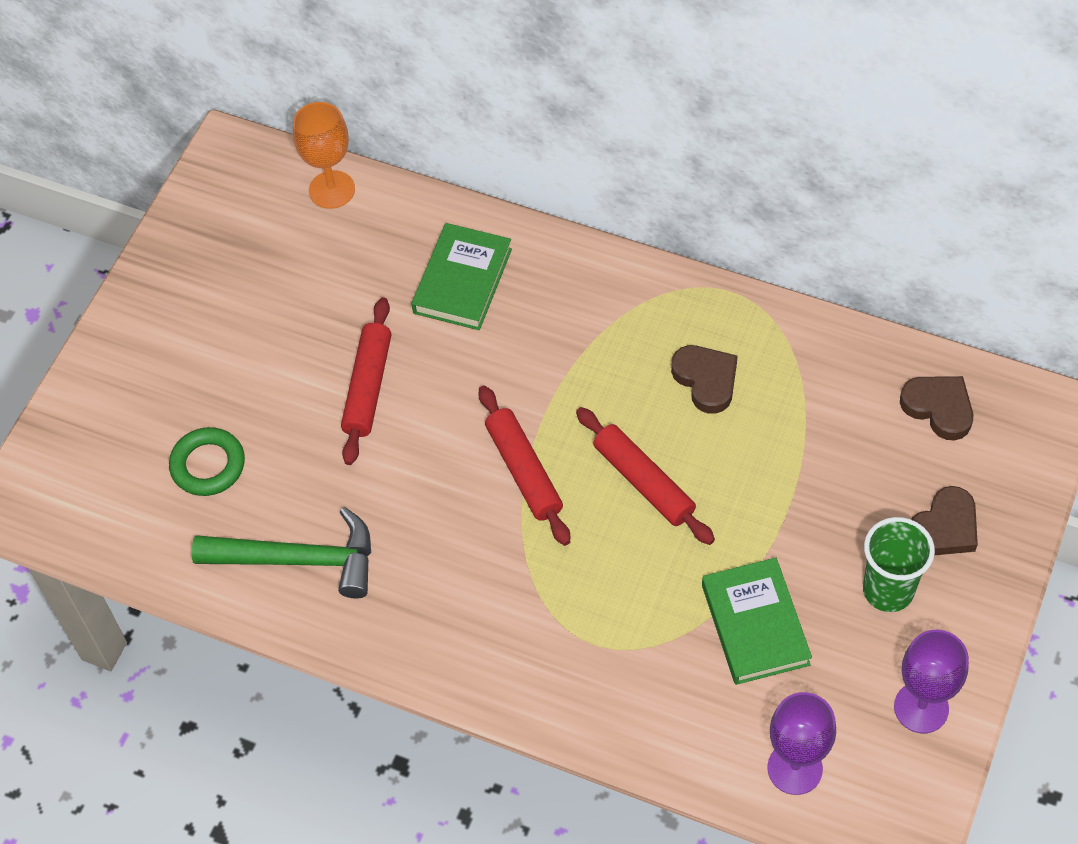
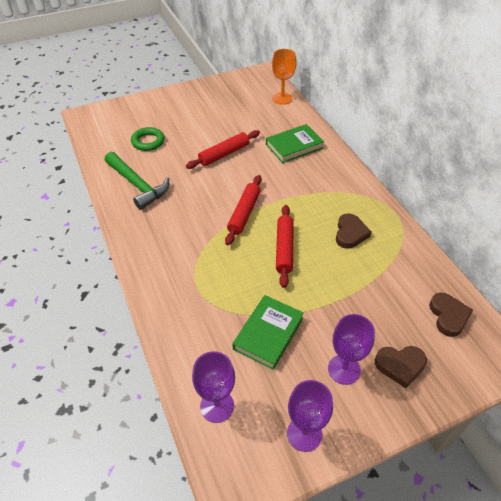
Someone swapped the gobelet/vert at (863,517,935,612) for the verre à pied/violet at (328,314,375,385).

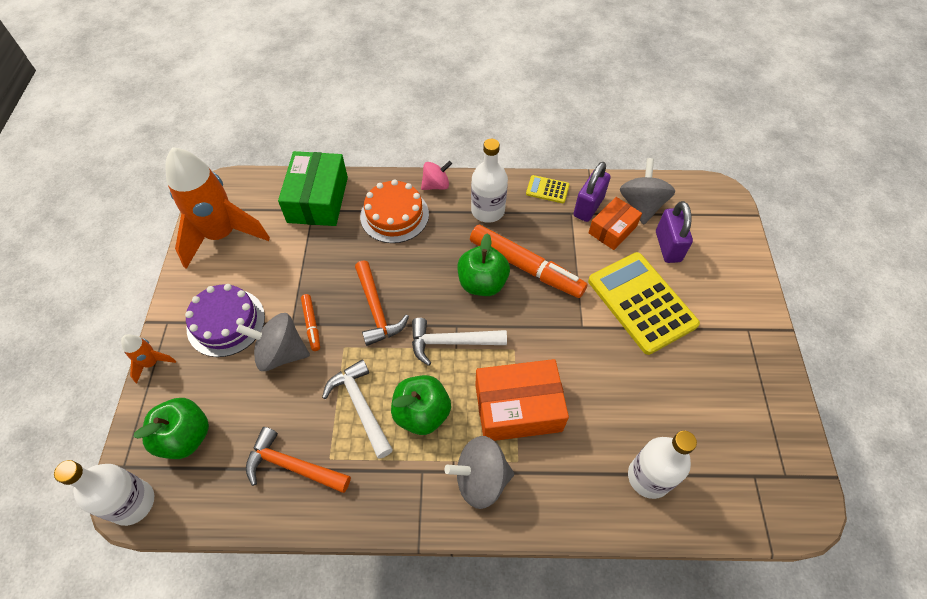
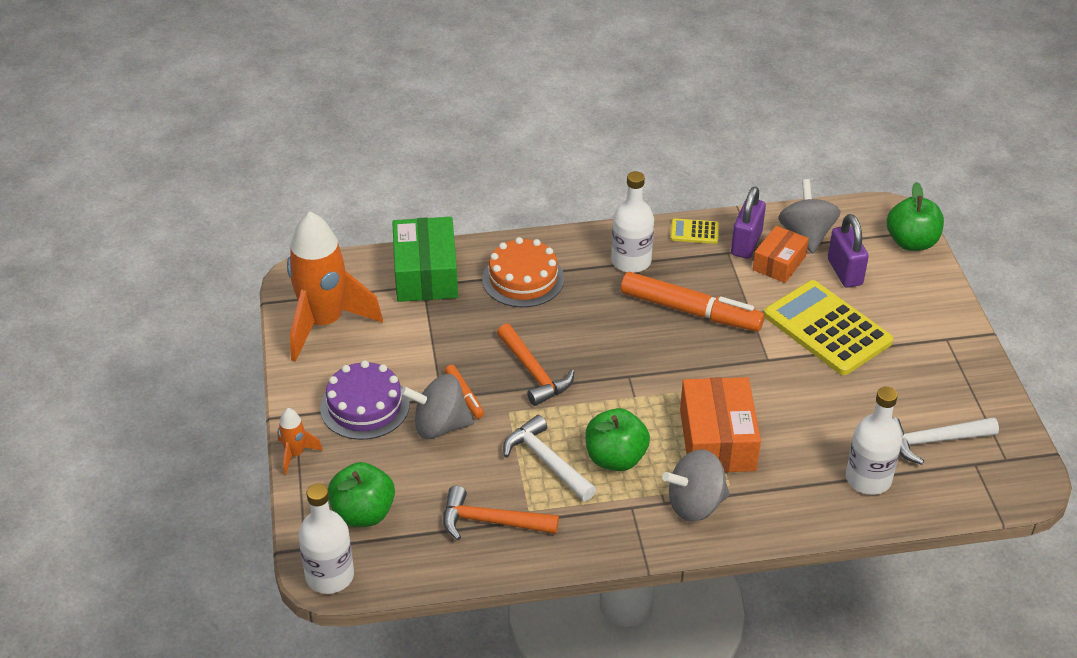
Someone carried the marteau/blanc from (412,318,507,366) to (892,417,999,465). Someone took away the toupie/rose at (421,161,452,190). Someone carried the pomme/vert from (457,233,510,296) to (887,182,944,251). Someone rotated the boîte/orange at (475,359,569,441) by 75 degrees counterclockwise.

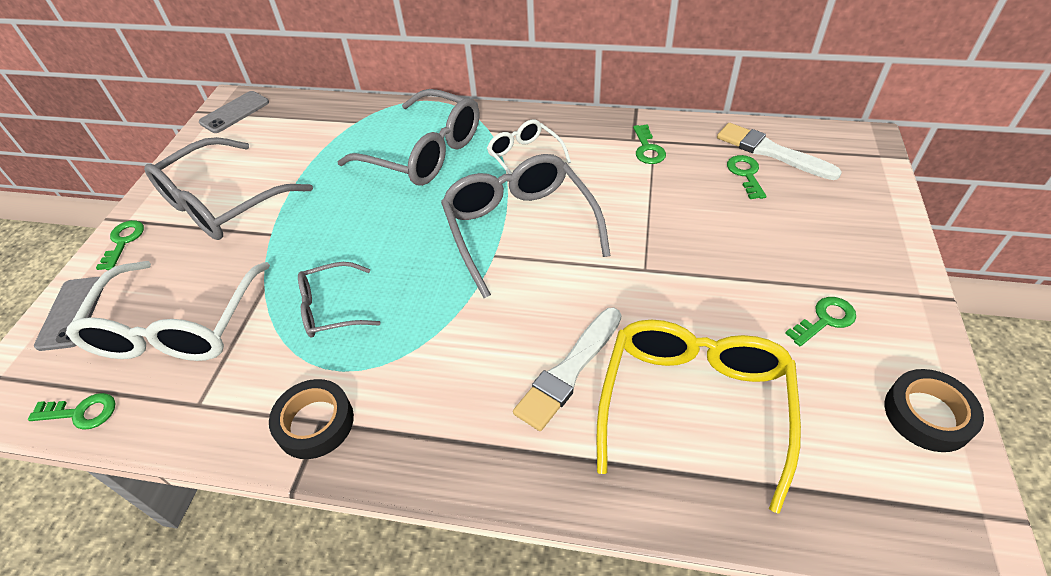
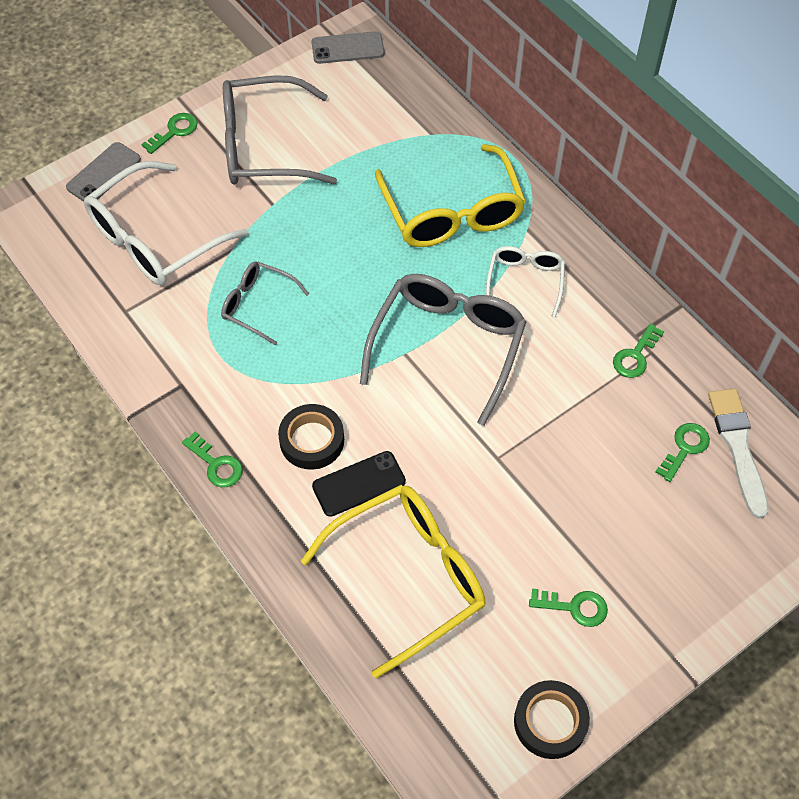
Someone carried the clé/vert from (28,393,115,430) to (182,432,243,487). Someone carried the ruban adhésif/noir from (269,379,354,459) to (278,404,344,470). Someone repainted the lunettes/gris at (337,89,479,186), which became the lunettes/jaune at (375,144,526,247). Someone swapped the pinceau/blanc at (513,307,621,431) for the téléphone/noir at (312,451,406,517).

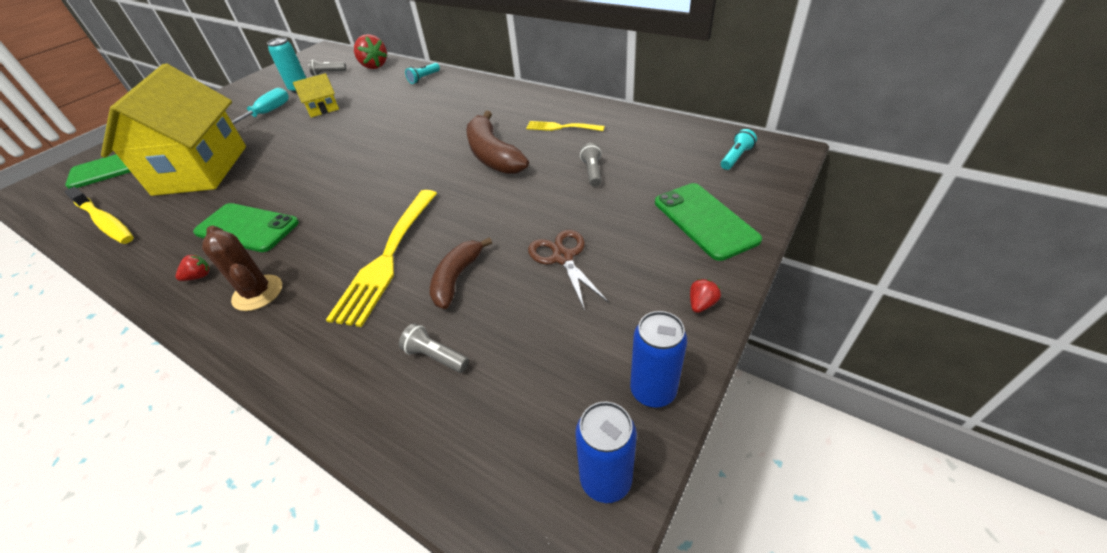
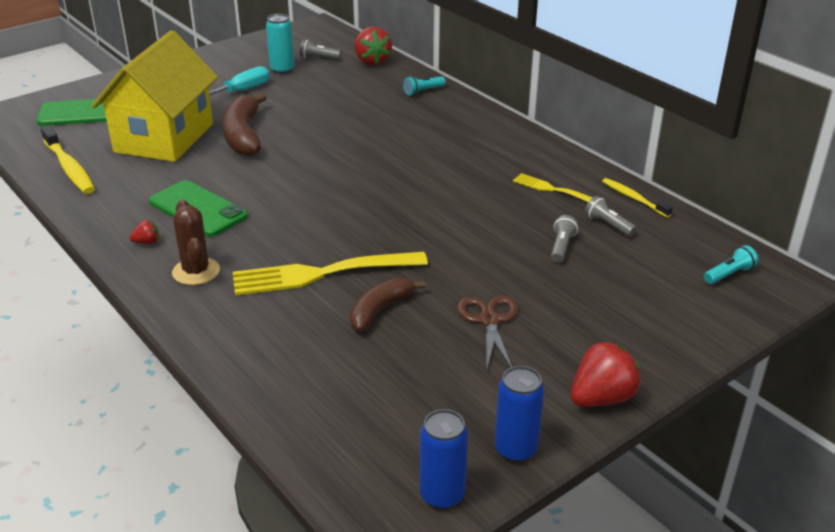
Someone took away the maison/jaune at (293,73,339,117). Someone rotated the fourchette/jaune at (326,190,437,327) by 45 degrees clockwise. Someone carried the lampe de poche/gris from (399,323,469,373) to (585,196,637,237). Someone carried the banane/marron from (466,111,529,174) to (222,93,267,156). Someone took away the téléphone/vert at (655,183,762,261). Someone scaled the fraise/rouge at (690,279,721,313) by 2.08. Someone put down the brosse à dents/jaune at (602,178,673,218).

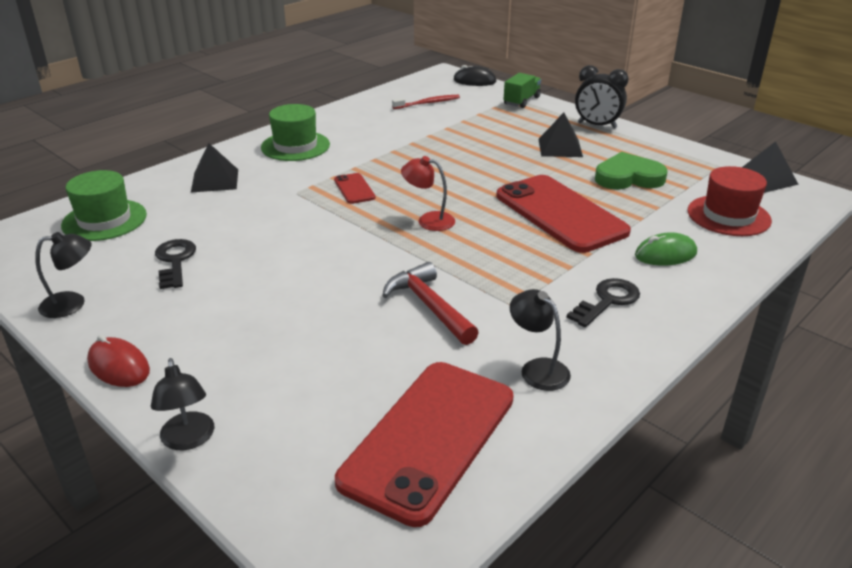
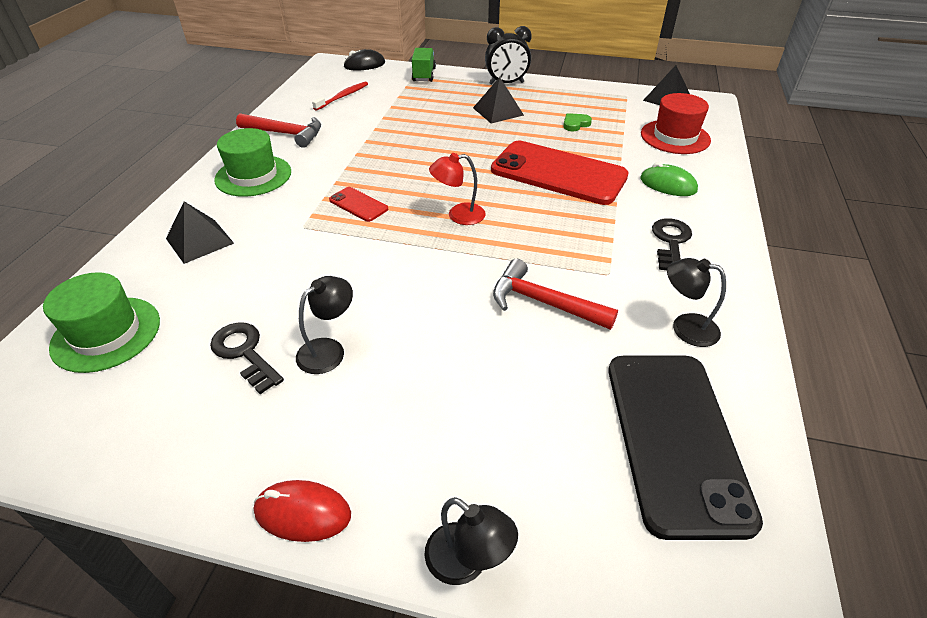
Someone carried the lampe/noir from (35,232,92,318) to (296,276,353,374). Someone repainted the téléphone/rouge at (335,362,514,527), which became the téléphone/noir at (609,355,763,540). Someone scaled the cœur/vert at (595,152,668,189) by 0.50. Someone rotated the souris/vert at (635,232,697,265) by 75 degrees clockwise. Someone put down the marteau/rouge at (236,113,321,148).

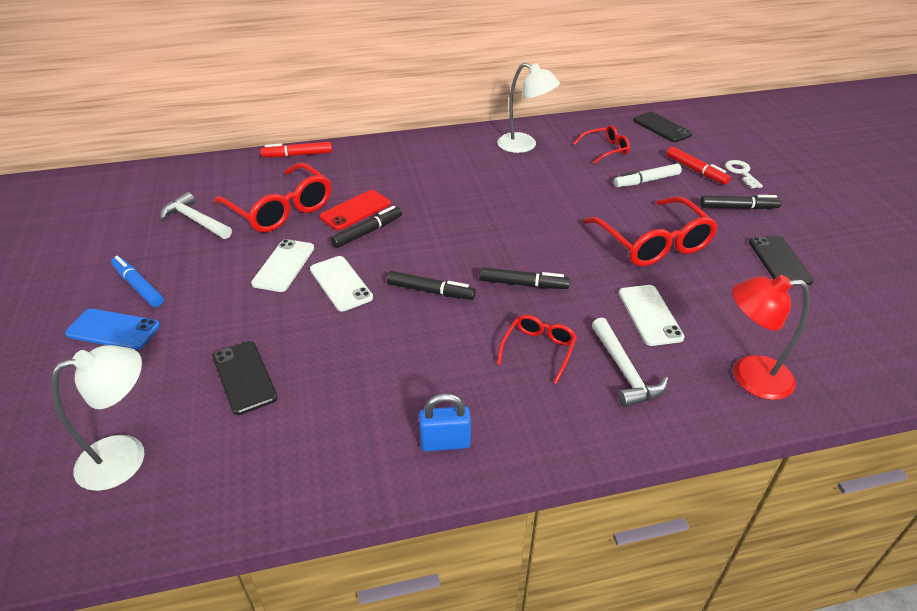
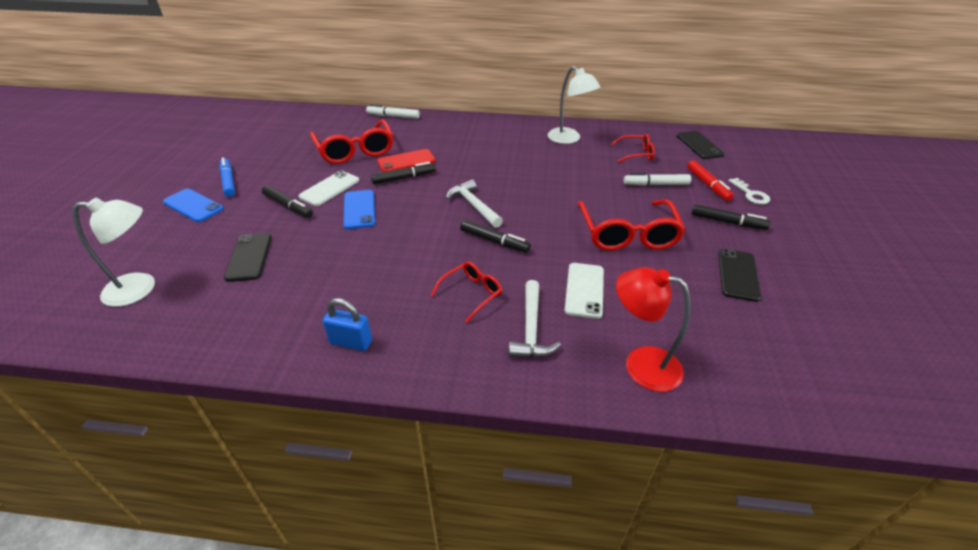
Someone carried the marteau/blanc from (160,192,232,239) to (446,180,503,228). Someone repainted the feutre/rouge at (260,142,332,157), which became the feutre/blanc at (366,104,420,119). Someone repainted the téléphone/blanc at (310,256,373,312), which became the téléphone/bleu at (343,190,375,229). Someone carried the feutre/noir from (387,271,476,300) to (262,185,313,218). Someone rotated the clé/blanc at (725,160,763,188) by 150 degrees clockwise.

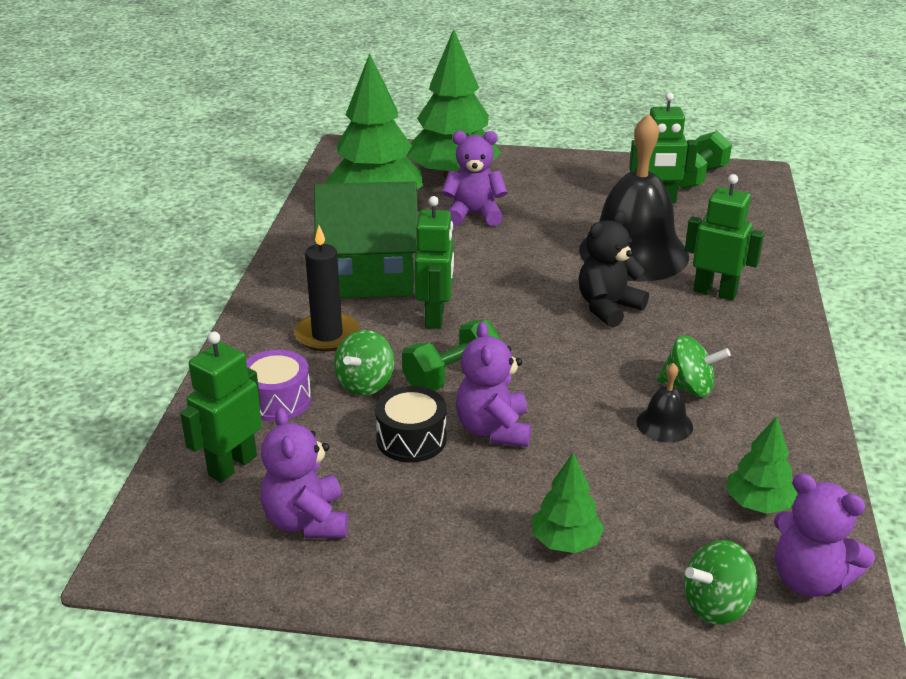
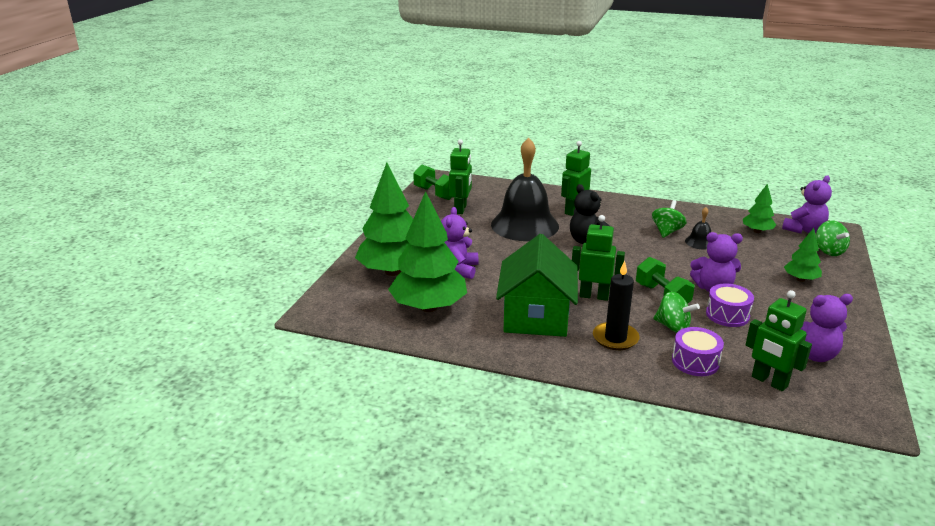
Someone repainted the tambour/noir at (375,386,447,462), which became the tambour/violet at (706,283,754,327).

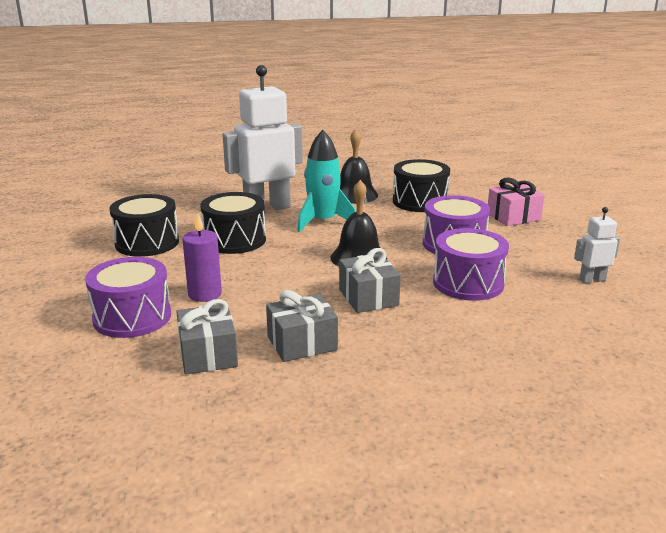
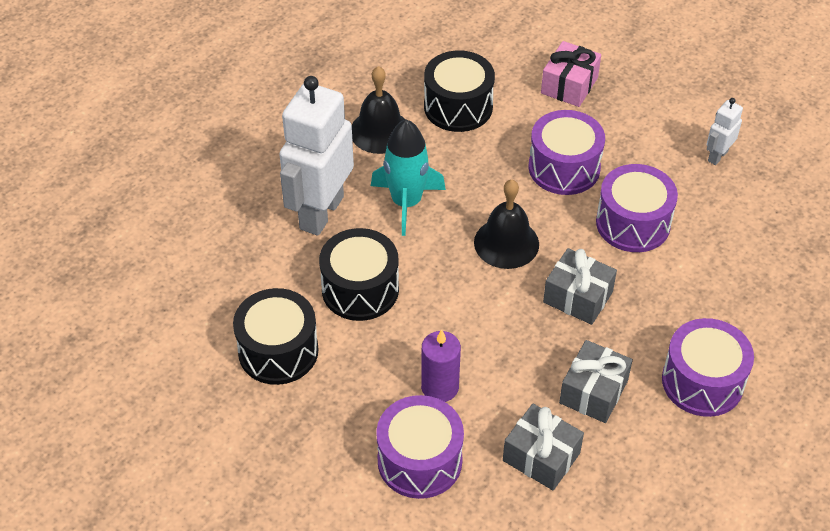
Someone put down the tambour/violet at (662,318,754,417).

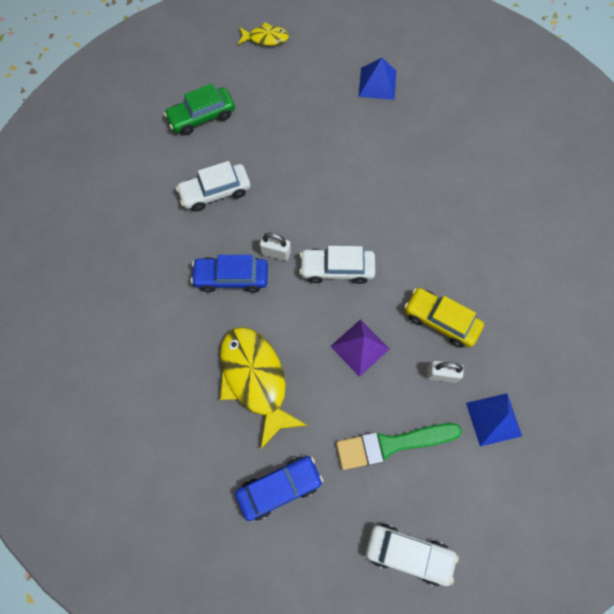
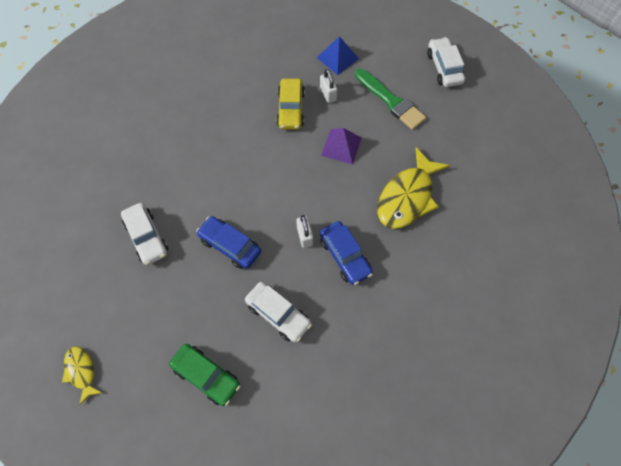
Someone carried the voiture/bleu from (235,456,323,521) to (196,216,261,269). Someone carried the voiture/blanc from (299,246,375,284) to (121,203,168,265). Someone took away the pyramide/bleu at (358,58,396,100).

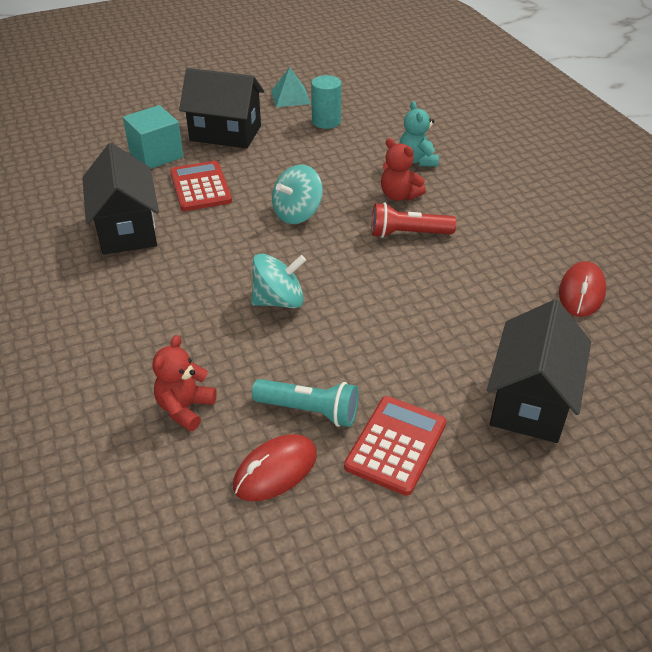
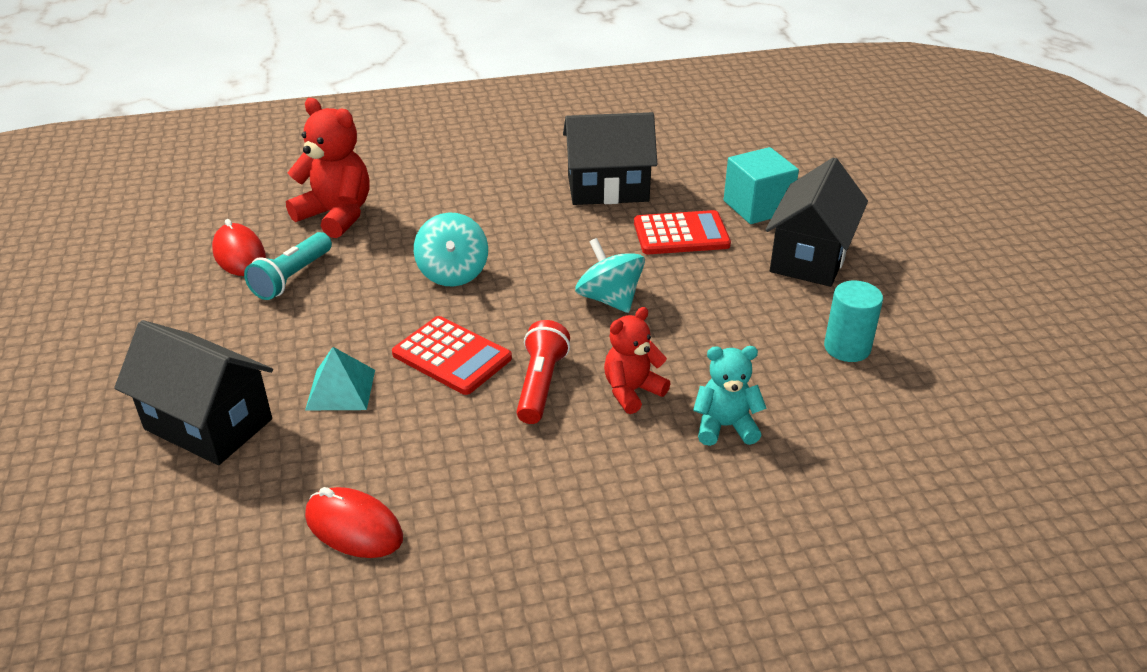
Someone scaled the ours en peluche/rouge at (152,335,217,431) by 1.59. Someone carried the pyramide/turquoise from (271,67,311,107) to (305,347,375,410). Someone carried the calculatrice/rouge from (344,396,446,496) to (392,316,512,395).

